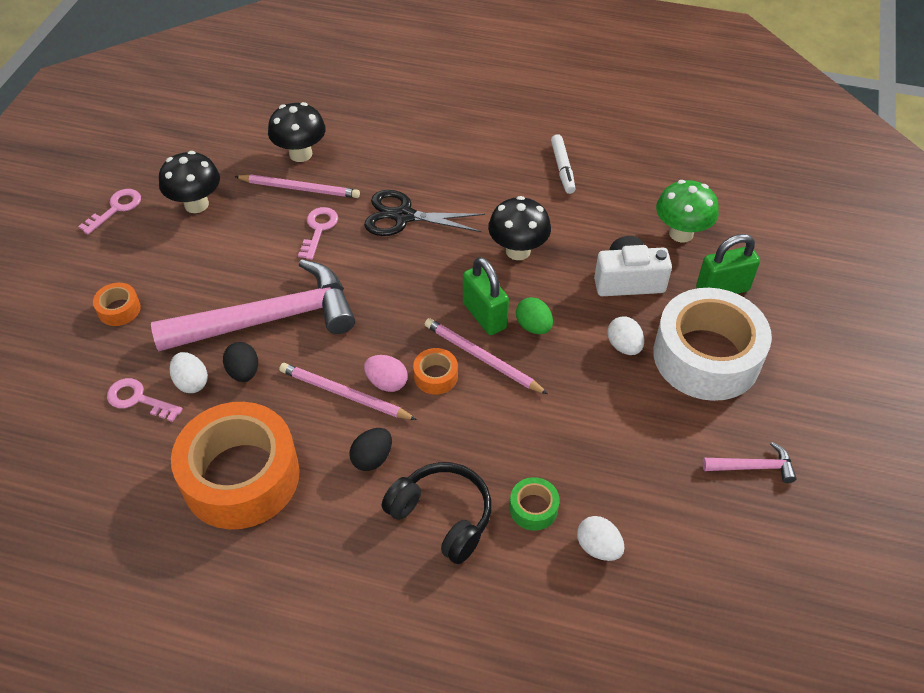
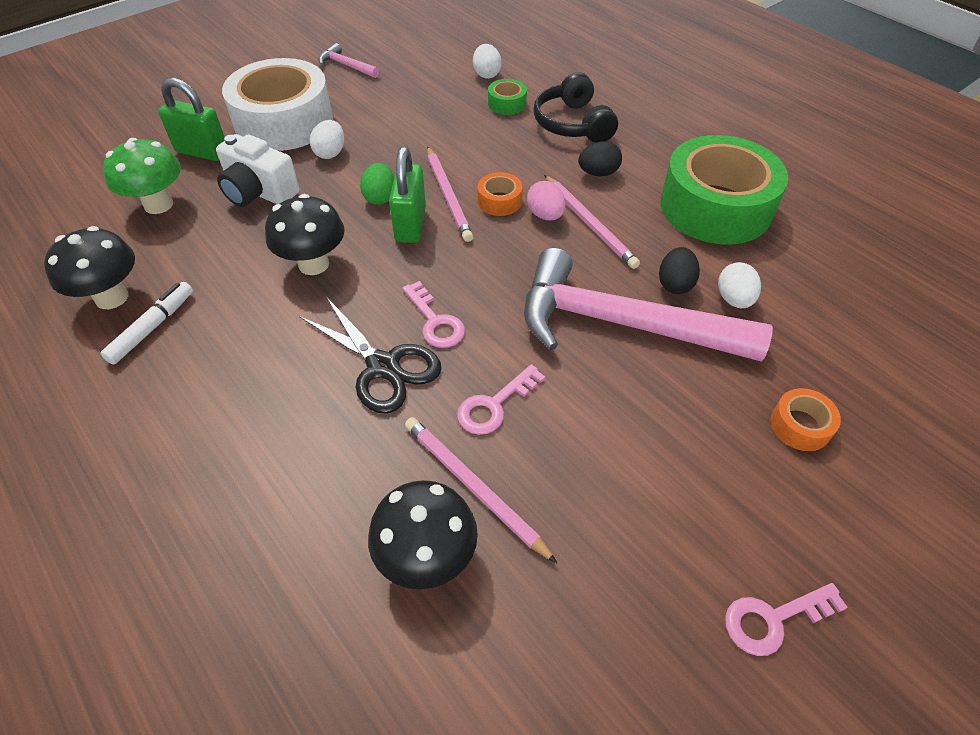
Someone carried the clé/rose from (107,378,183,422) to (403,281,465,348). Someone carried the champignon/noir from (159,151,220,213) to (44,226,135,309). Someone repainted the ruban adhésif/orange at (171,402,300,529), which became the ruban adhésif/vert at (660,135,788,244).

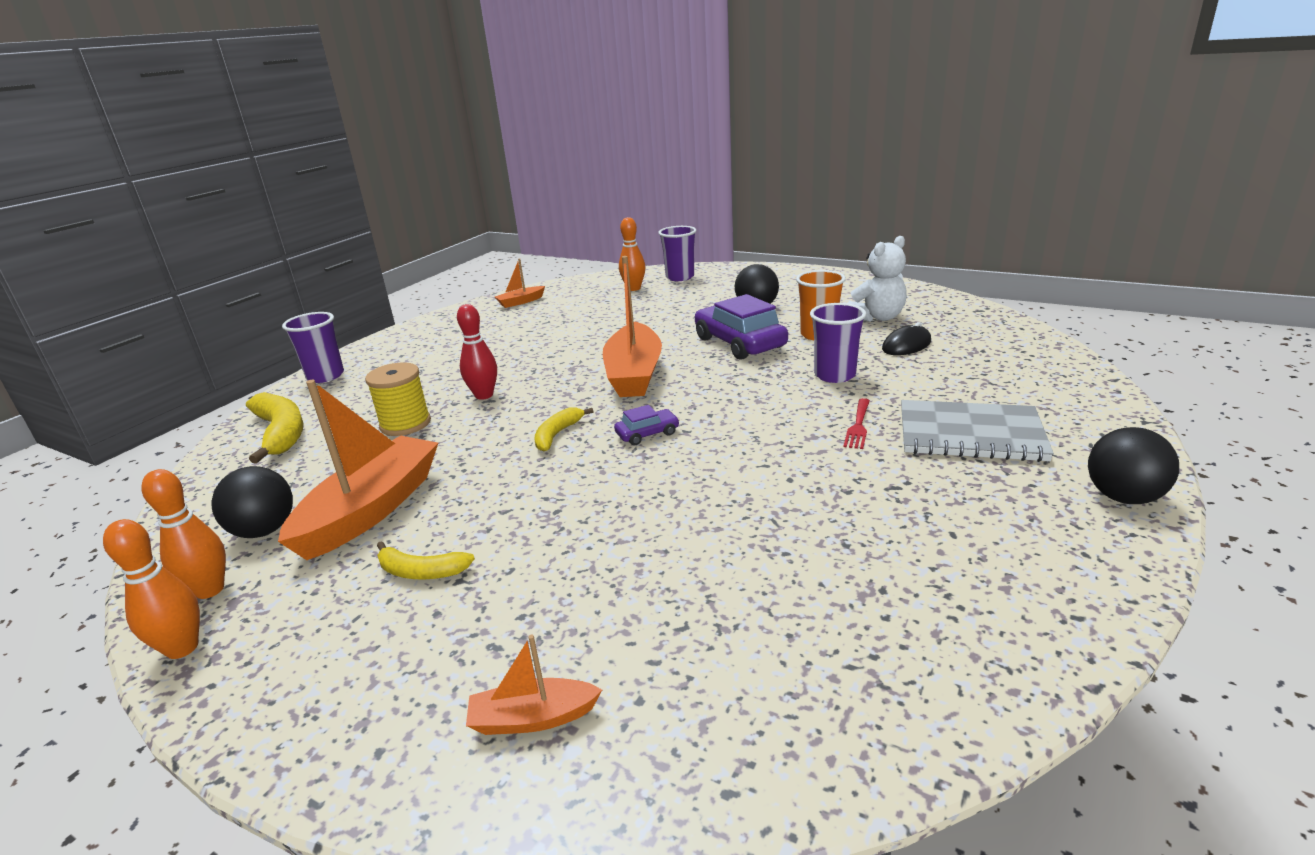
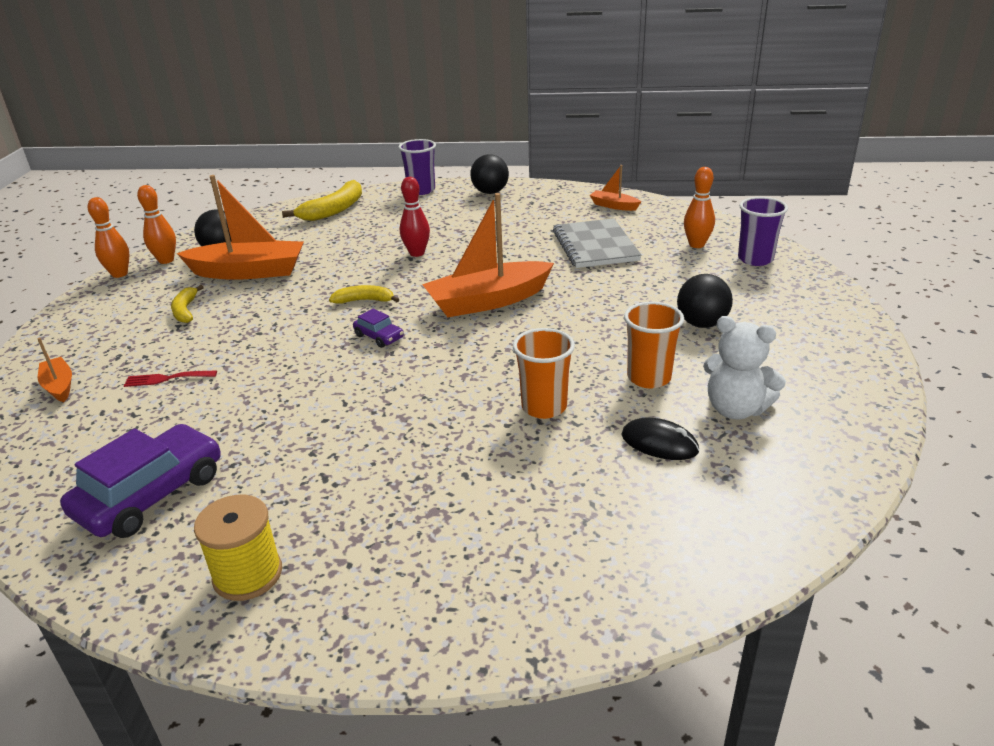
Someone carried the bobine/jaune from (365,363,431,436) to (194,495,282,601). Someone carried the voiture/violet from (695,294,788,360) to (60,424,221,538). Someone repainted the gobelet/violet at (810,303,866,383), which became the gobelet/orange at (513,328,575,419). Someone carried the fourchette/rouge from (843,398,870,449) to (124,370,217,387). Someone carried the carnet/gris from (901,400,1054,462) to (553,218,642,268). Someone carried the balle/noir from (1088,427,1179,504) to (470,154,509,194).

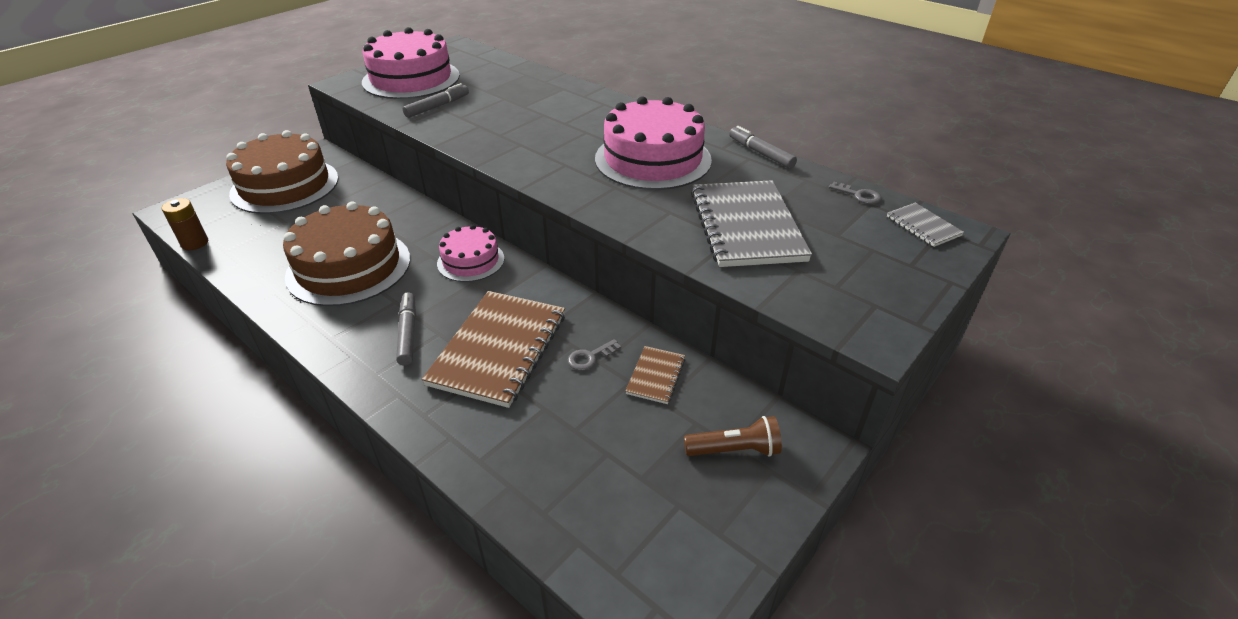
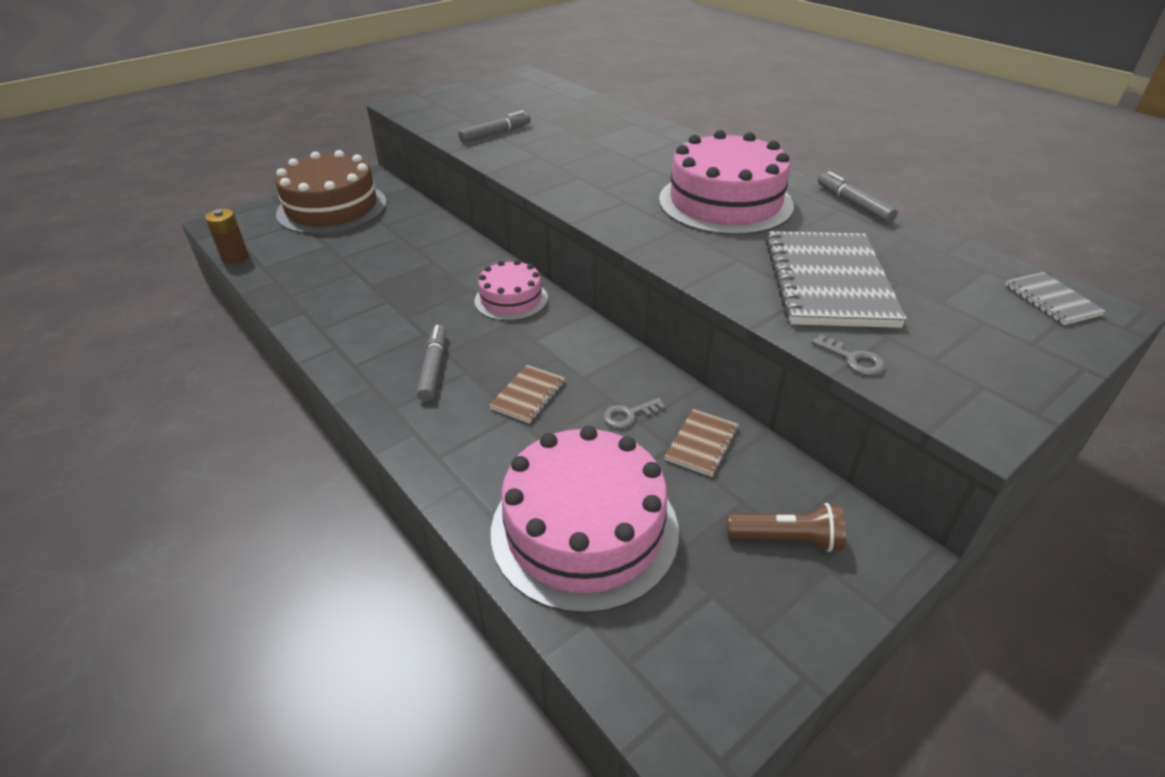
Someone took away the gâteau/marron at (283,202,410,306). Someone carried the gâteau/rose from (362,27,460,99) to (491,426,679,614). Someone scaled the carnet/marron at (422,291,565,408) by 0.46. Someone carried the clé/gris from (829,182,881,204) to (811,334,885,376).

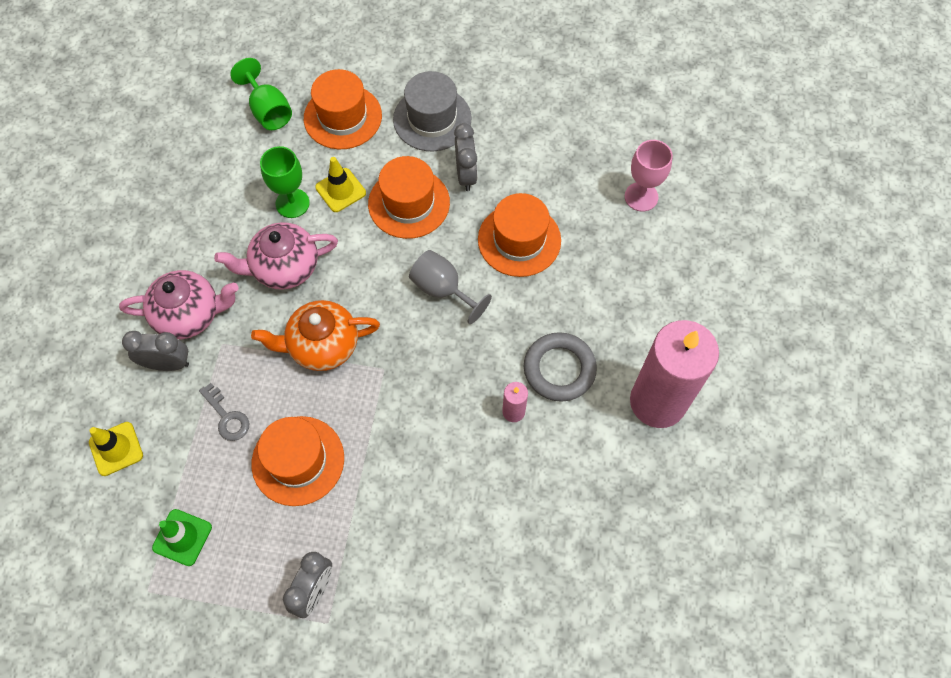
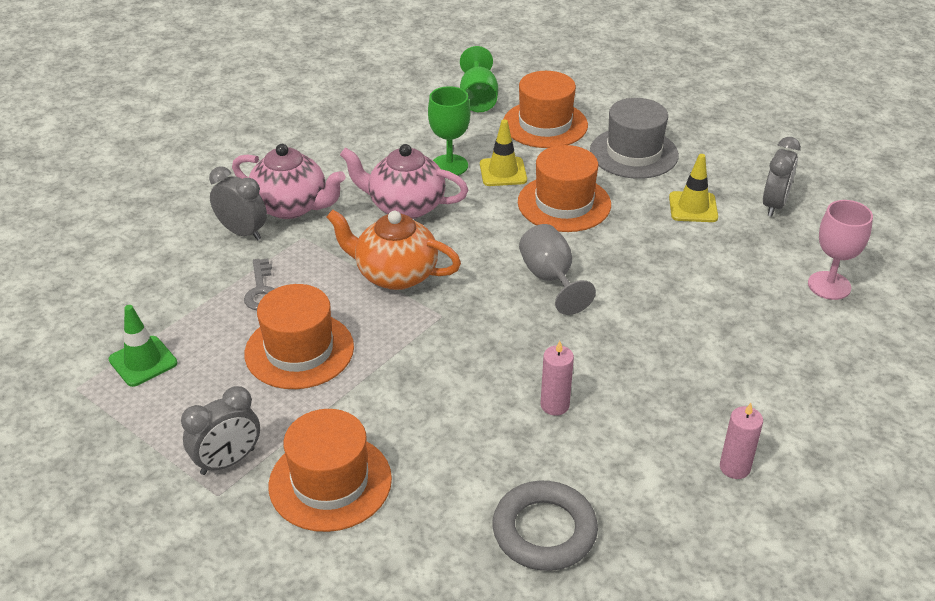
Someone carried the cône de chantier/jaune from (89,422,143,476) to (669,154,718,222). Someone carried the réveil/gris from (454,123,478,191) to (763,137,801,217). Someone carried the chapeau/orange from (478,193,561,277) to (269,409,392,532). Someone carried the anneau/gris from (524,332,597,402) to (492,481,598,571). Someone scaled the bougie/rose at (630,320,719,428) by 0.40.

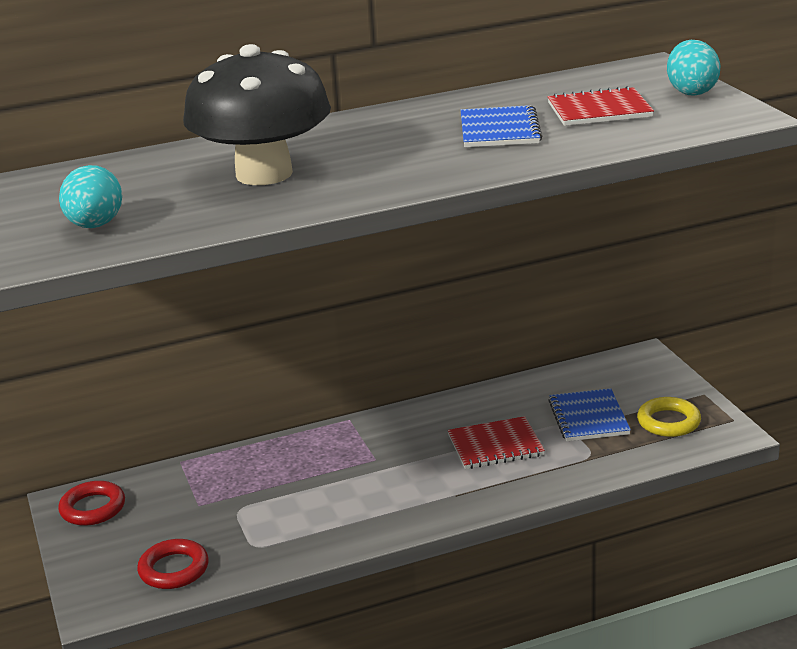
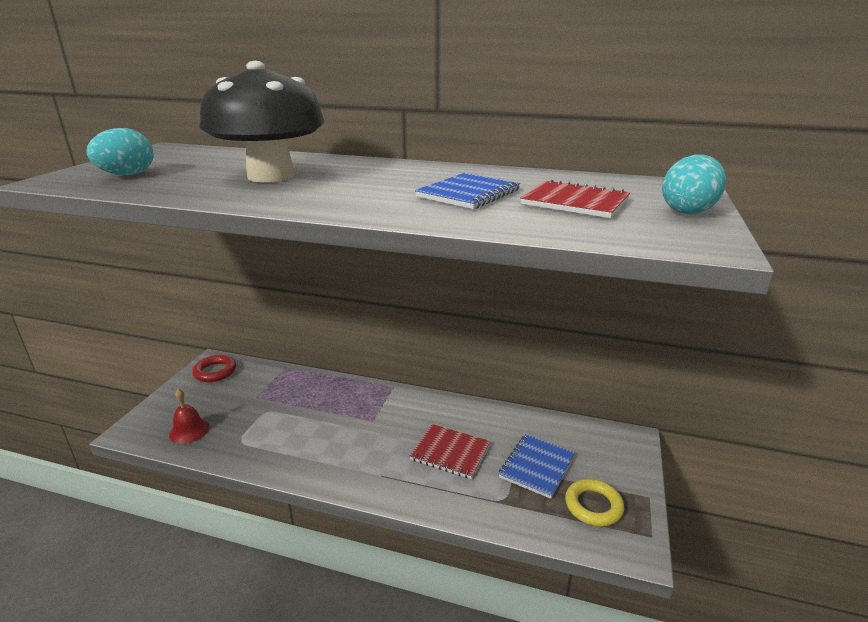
Someone swapped the anneau/rouge at (137,539,209,589) for the cloche/rouge at (169,389,210,444).

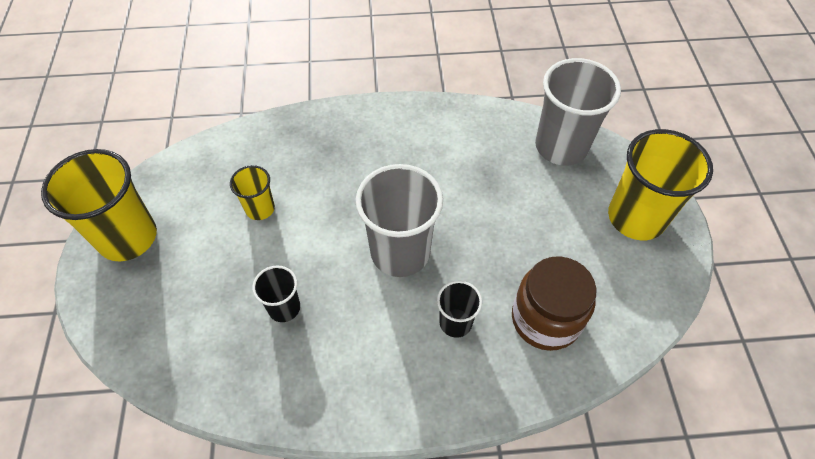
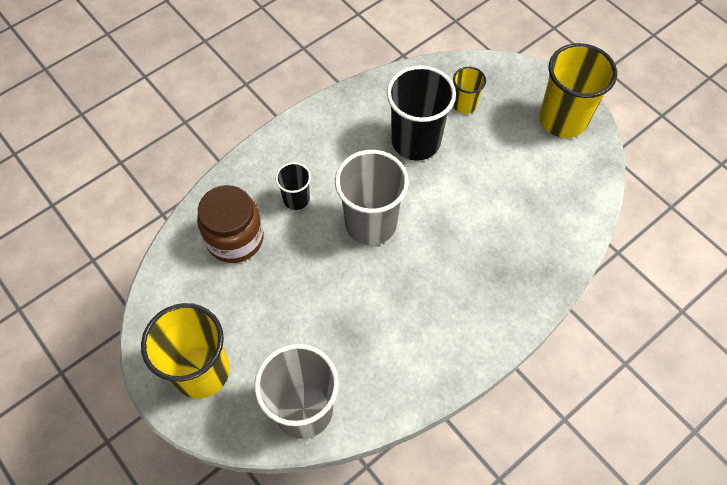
Someone carried the gobelet/jaune from (230,165,275,220) to (453,67,486,114). Someone scaled the gobelet/noir at (252,266,300,322) by 1.94.

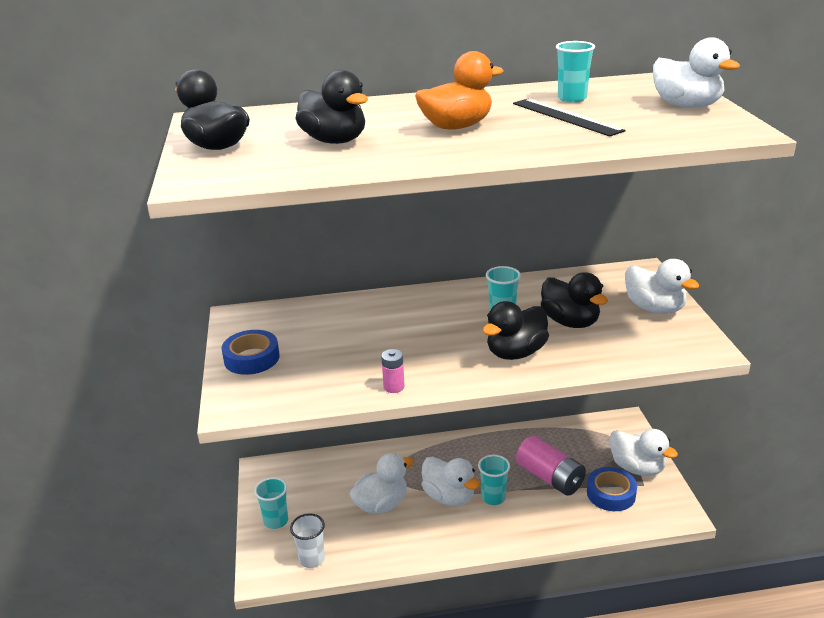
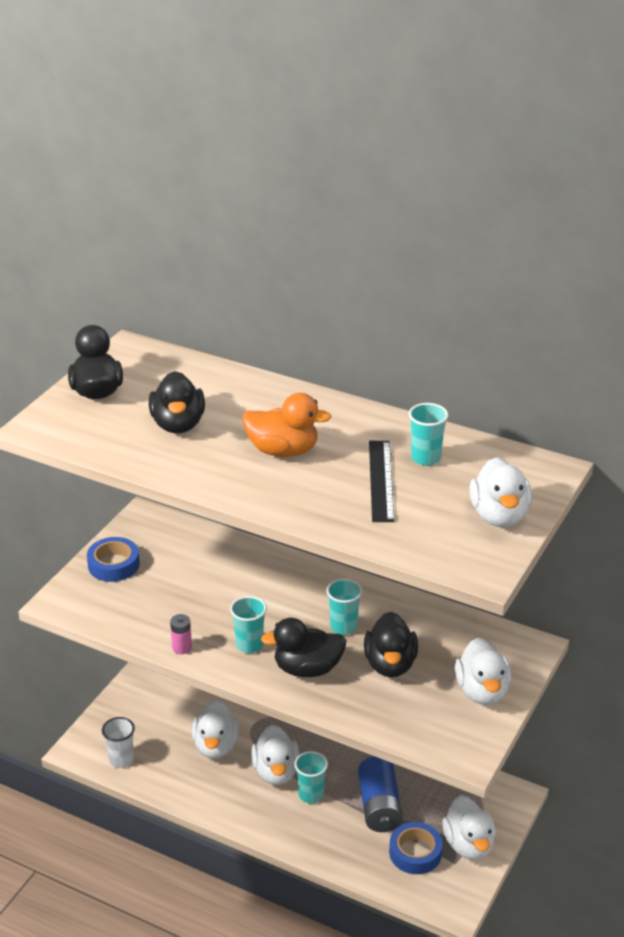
Someone carried the gobelet/turquoise from (254,477,288,529) to (230,596,267,653). Someone rotated the canard/blanc at (349,453,414,514) by 90 degrees clockwise. Someone repainted the pile/rose at (516,436,586,496), which became the pile/bleu at (358,756,403,832).

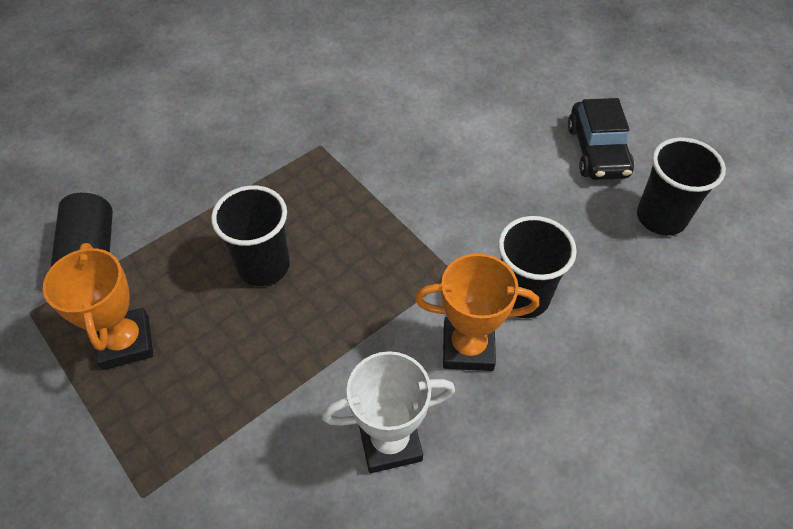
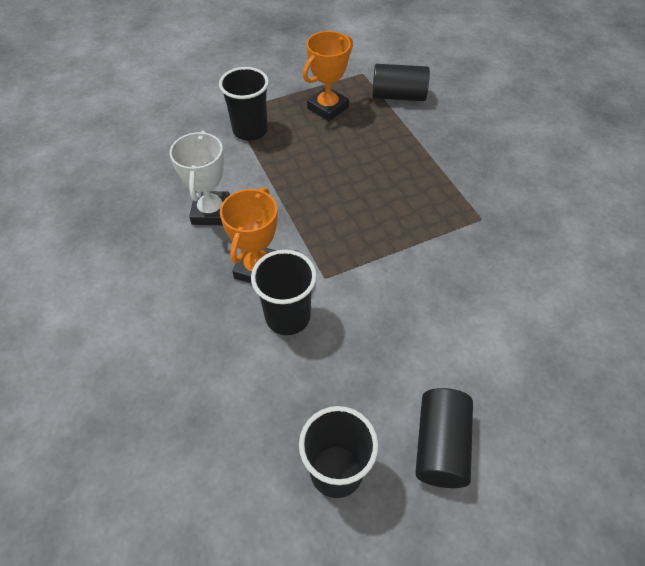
Someone rotated the trophée/orange at (43,243,153,370) by 45 degrees counterclockwise. Someone carried the gobelet/noir from (211,185,290,286) to (219,67,269,141). Someone swapped the voiture/noir at (568,98,634,180) for the cylindre/noir at (415,388,473,488).

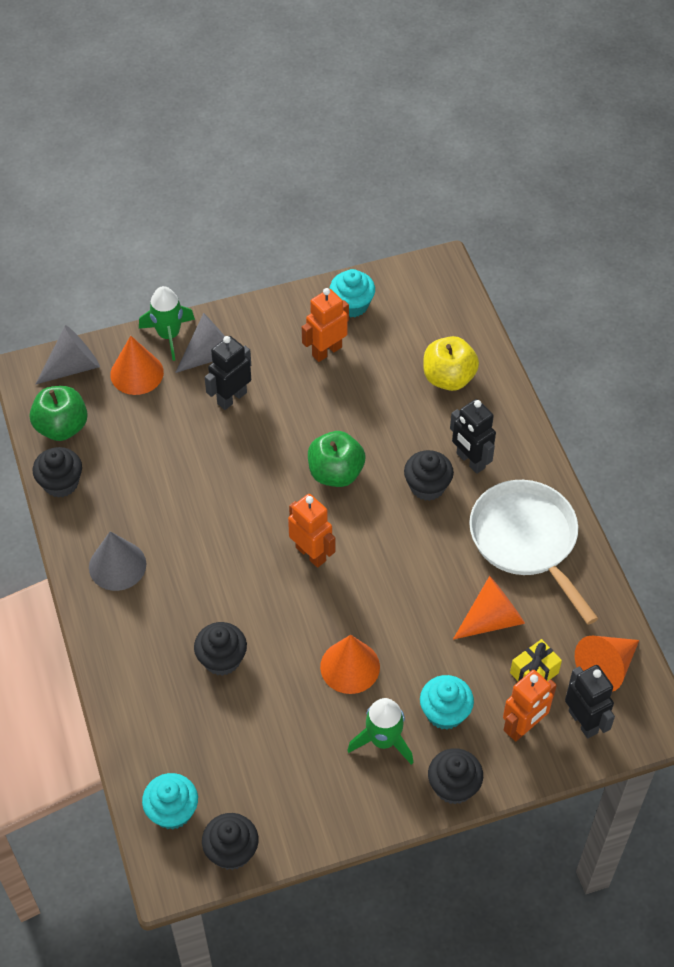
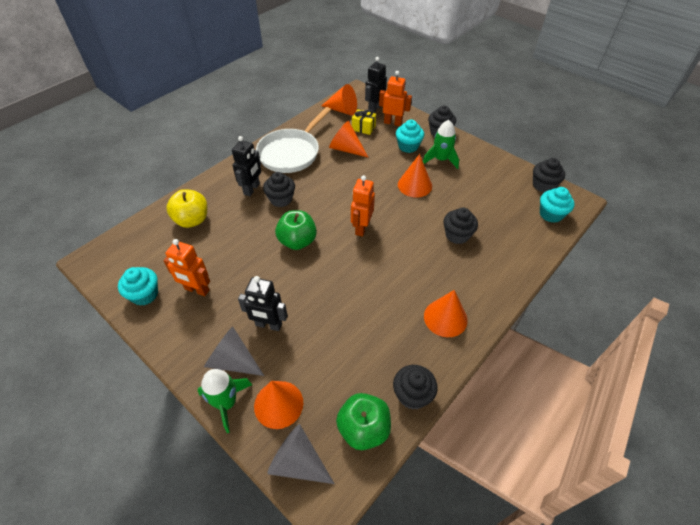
Someone repainted the cône/gris at (89,531,146,591), which became the cône/orange at (424,290,467,337).

